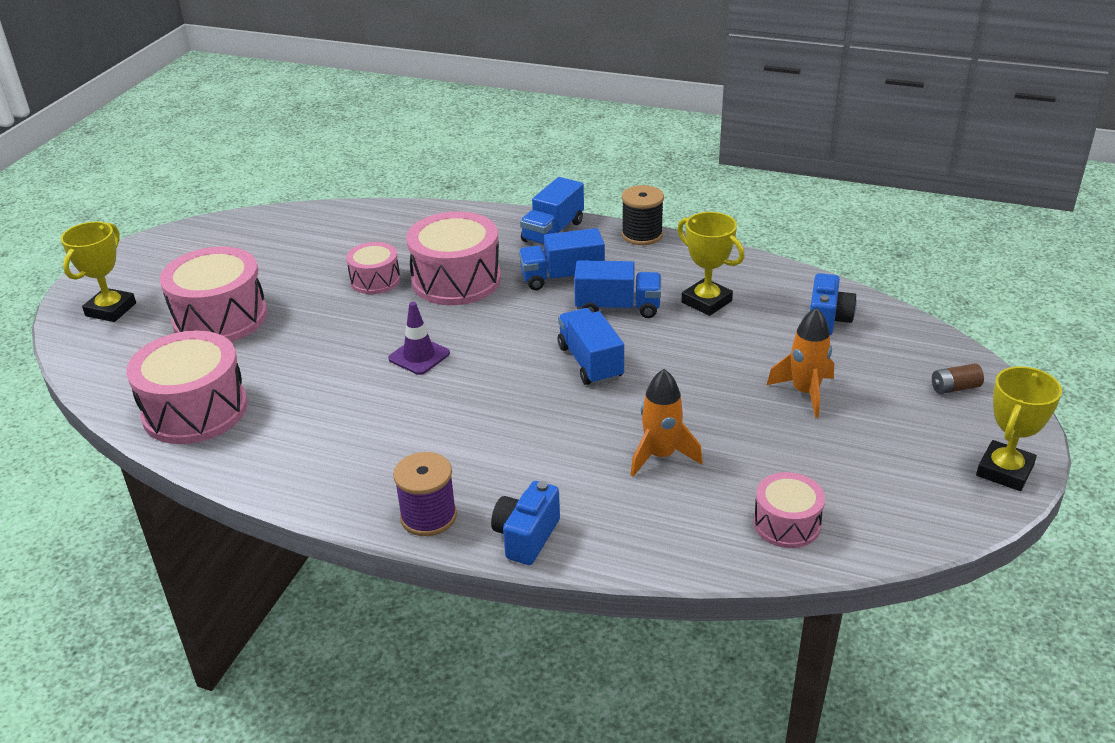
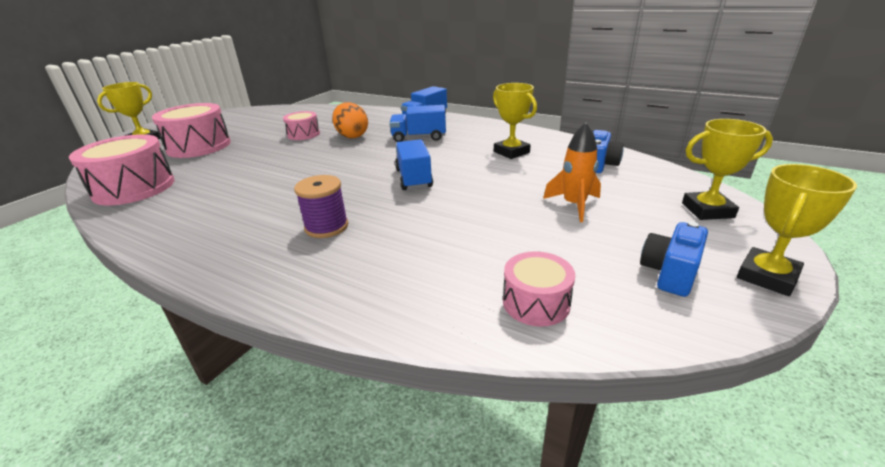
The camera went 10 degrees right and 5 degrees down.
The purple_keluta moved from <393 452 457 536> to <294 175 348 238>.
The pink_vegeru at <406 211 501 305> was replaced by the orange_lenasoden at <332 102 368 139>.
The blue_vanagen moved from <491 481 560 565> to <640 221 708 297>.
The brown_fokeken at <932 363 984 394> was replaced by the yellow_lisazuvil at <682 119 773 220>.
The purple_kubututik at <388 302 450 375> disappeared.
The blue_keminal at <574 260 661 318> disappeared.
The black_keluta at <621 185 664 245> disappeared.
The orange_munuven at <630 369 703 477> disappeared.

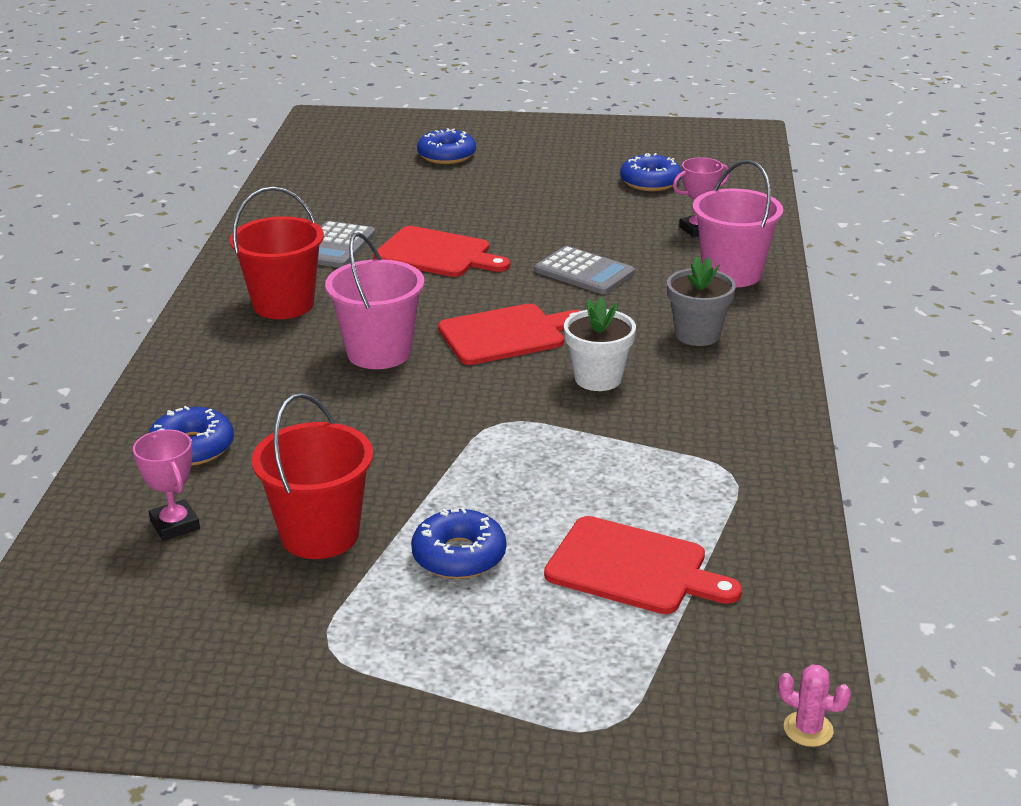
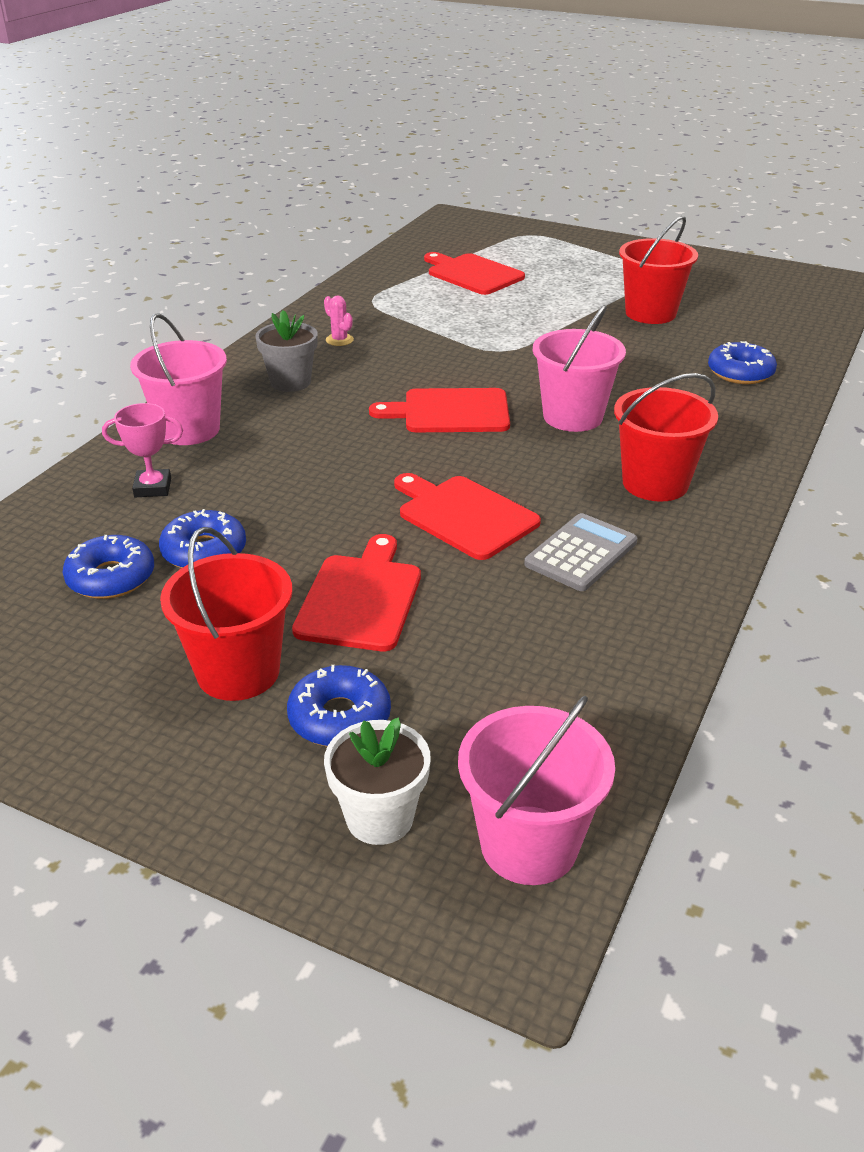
The camera went 160 degrees left and 5 degrees up.
The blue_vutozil moved from <411 508 506 579> to <159 509 246 568>.
The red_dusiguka at <160 527 292 701> appeared.
The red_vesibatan at <292 534 421 651> appeared.
The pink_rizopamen moved from <778 664 851 747> to <324 296 354 346>.
The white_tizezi moved from <564 297 636 391> to <324 718 431 845>.
The pink_dusiguka at <458 696 615 885> appeared.
The pink_lisazuvil at <133 430 200 541> disappeared.
The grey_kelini at <535 246 635 294> disappeared.

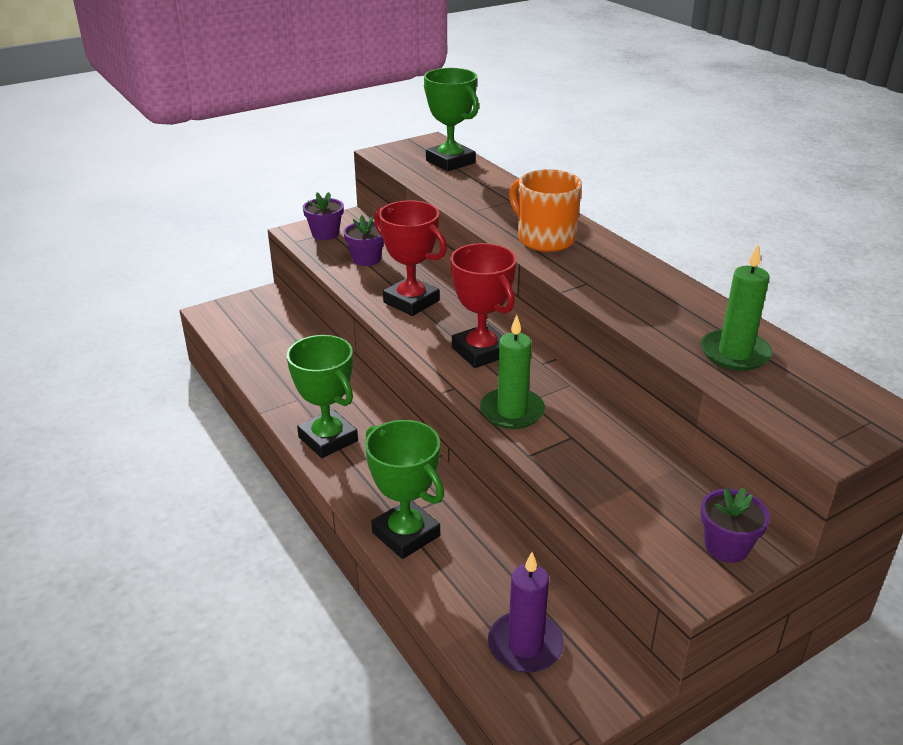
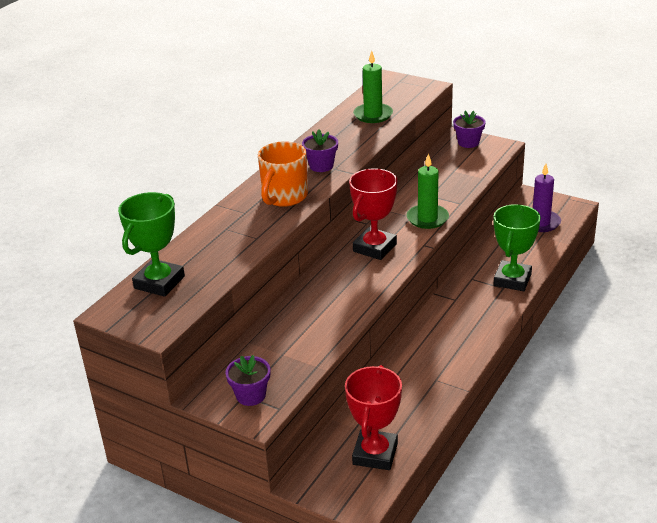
The camera went 115 degrees left and 0 degrees up.
The purple_tizezi moved from <343 215 384 266> to <302 129 338 172>.
The red_lisazuvil moved from <374 200 447 316> to <345 365 402 470>.
The green_lisazuvil at <287 335 358 458> disappeared.

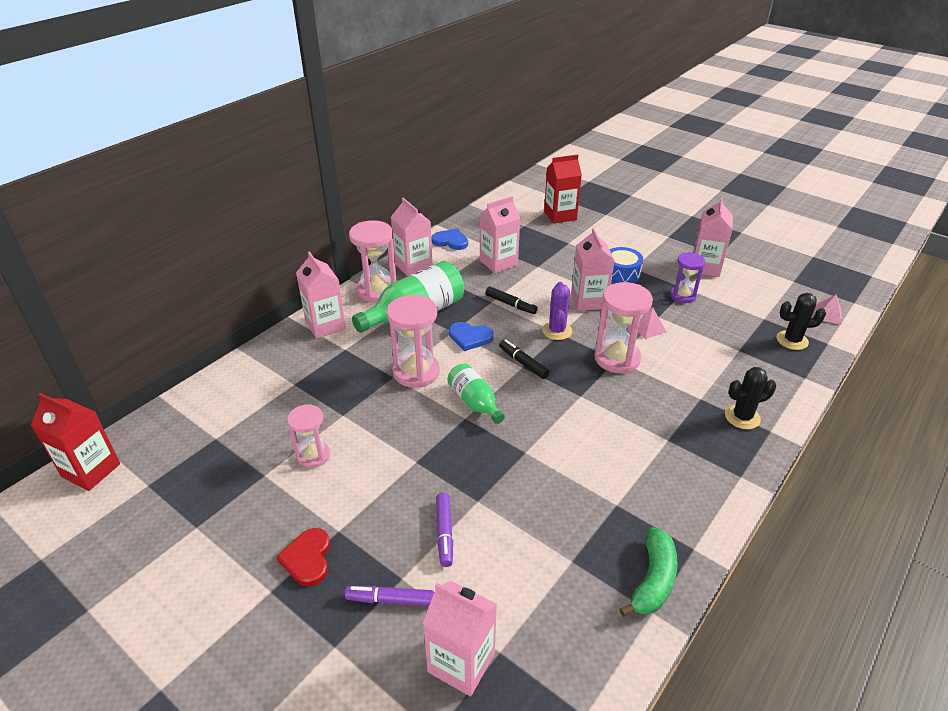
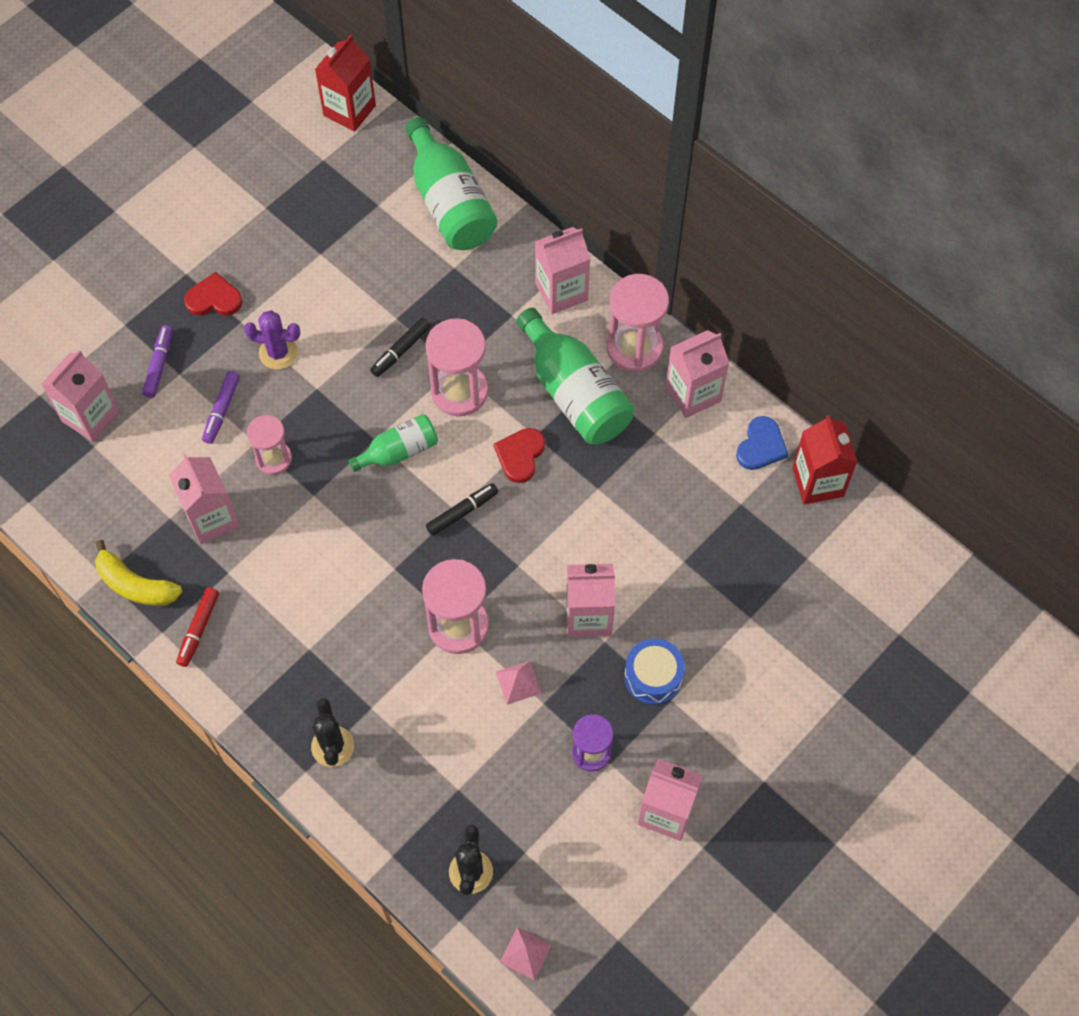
The camera went 95 degrees right and 25 degrees up.
The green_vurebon at <619 527 678 617> became the yellow_vurebon at <95 540 182 606>.
The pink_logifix moved from <480 196 520 273> to <169 454 240 544>.
The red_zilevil at <176 587 219 667> appeared.
The purple_zilevil at <436 493 453 567> turned 75 degrees counterclockwise.
The purple_rizopamen moved from <542 282 572 340> to <244 310 300 369>.
The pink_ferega moved from <287 404 330 468> to <247 415 292 475>.
The black_zilevil moved from <485 286 538 314> to <370 318 431 377>.
The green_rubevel at <405 117 498 250> appeared.
The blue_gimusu at <449 322 493 351> became the red_gimusu at <494 428 545 483>.
The red_logifix moved from <544 154 582 224> to <792 415 857 504>.

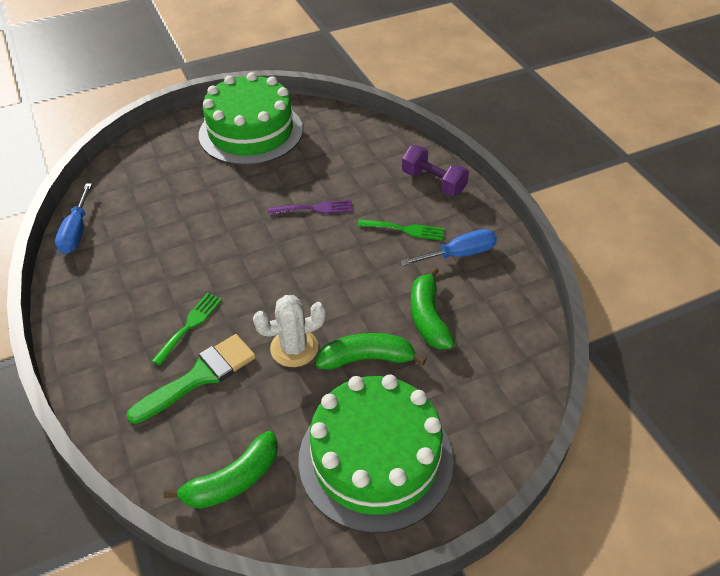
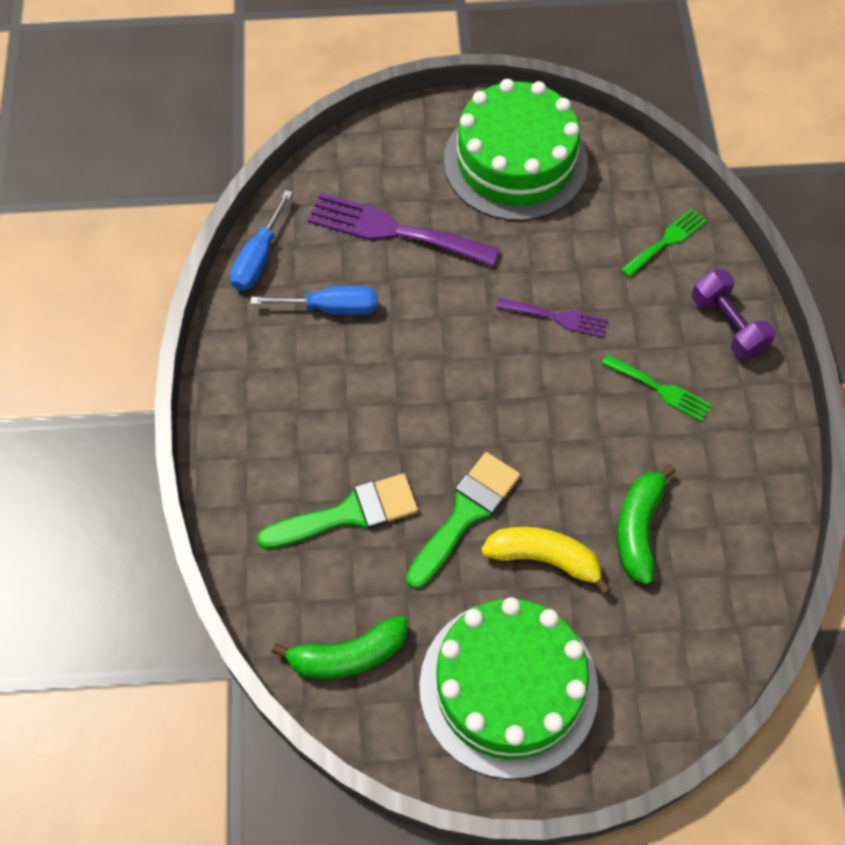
The camera went 20 degrees right and 15 degrees up.
The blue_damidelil moved from <400 229 497 266> to <250 286 377 315>.
The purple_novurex at <307 192 500 266> appeared.
The white_rizopamen at <253 295 326 367> was replaced by the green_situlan at <406 452 520 589>.
The green_vurebon at <316 333 427 370> became the yellow_vurebon at <481 527 612 595>.
The green_novurex moved from <152 293 222 366> to <620 208 707 278>.

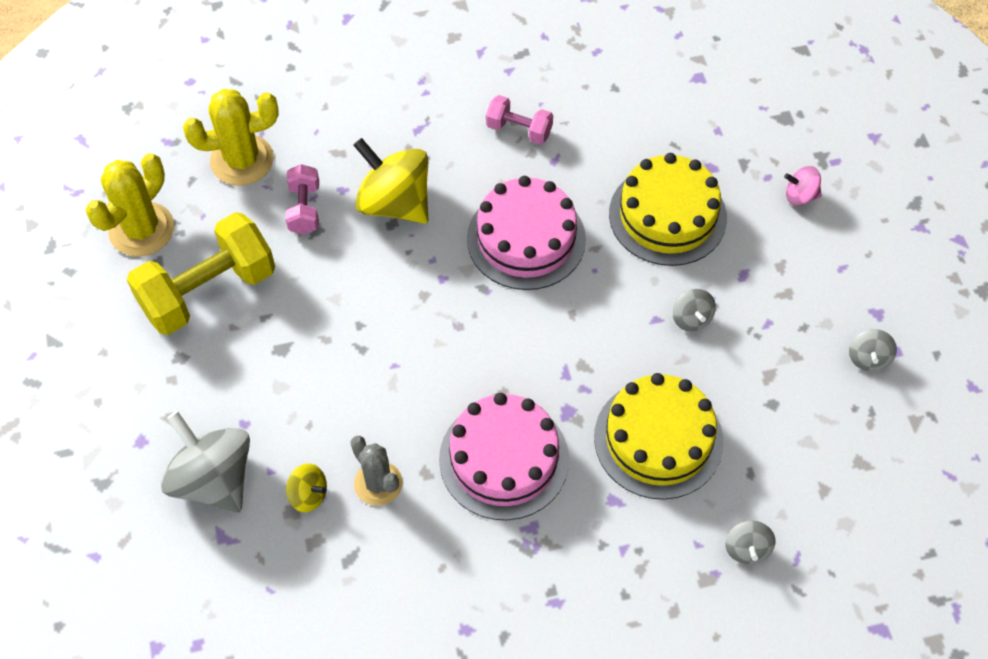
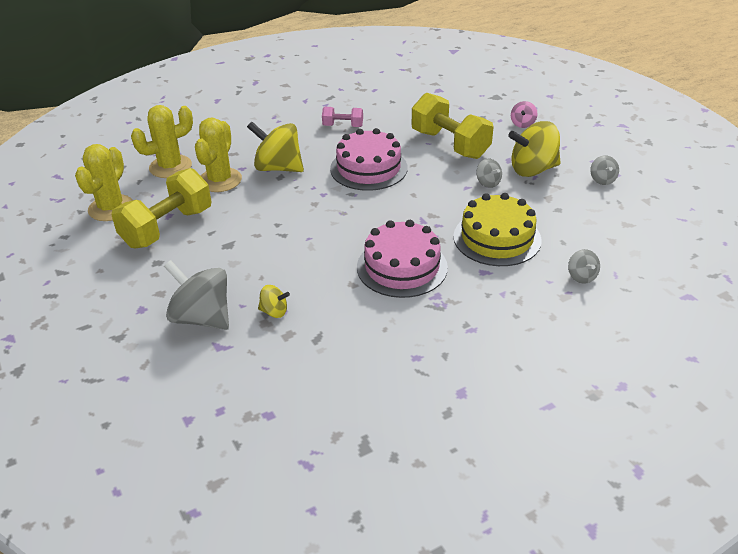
The camera went 15 degrees left and 20 degrees down.
The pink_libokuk at <286 164 319 234> was replaced by the yellow_rizopamen at <195 117 242 192>.
The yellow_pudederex at <609 153 727 266> was replaced by the yellow_libokuk at <412 92 494 159>.
The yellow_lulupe at <508 121 561 177> appeared.
The pink_lulupe at <784 166 822 206> turned 60 degrees counterclockwise.
The grey_rizopamen at <350 436 403 506> disappeared.

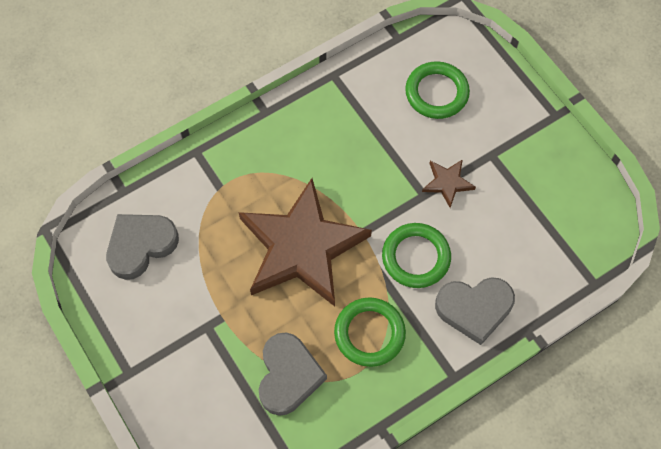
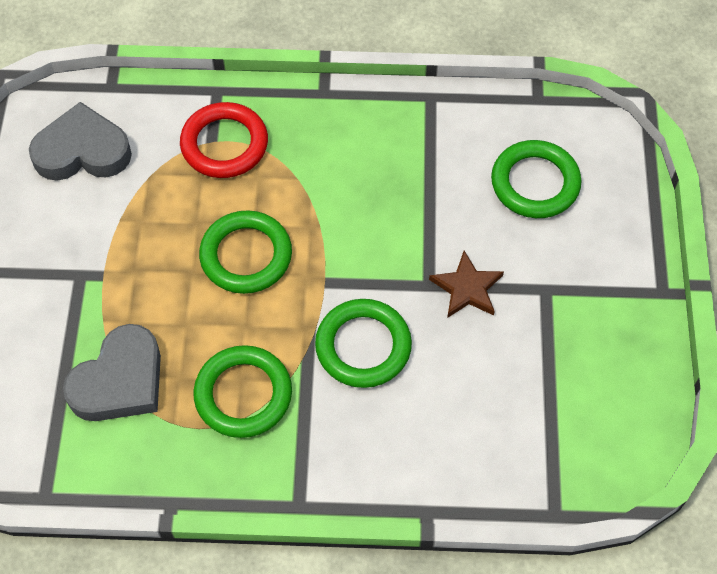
The camera went 35 degrees right and 5 degrees down.
The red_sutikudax at <180 102 268 178> appeared.
The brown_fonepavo at <238 178 372 306> was replaced by the green_sutikudax at <199 210 292 294>.
The grey_gimusu at <435 277 515 345> disappeared.

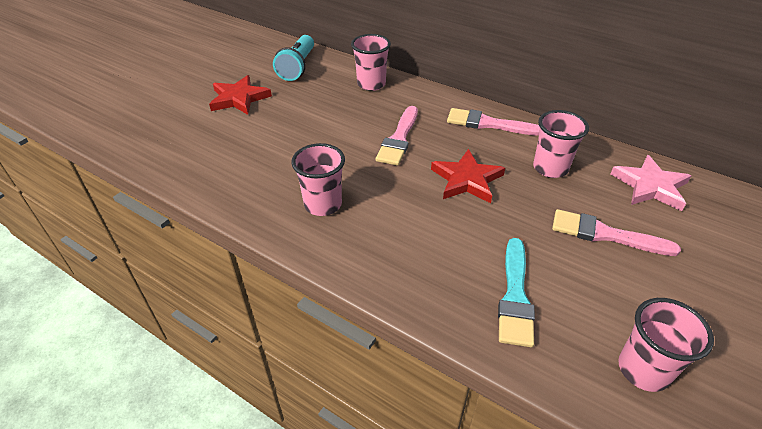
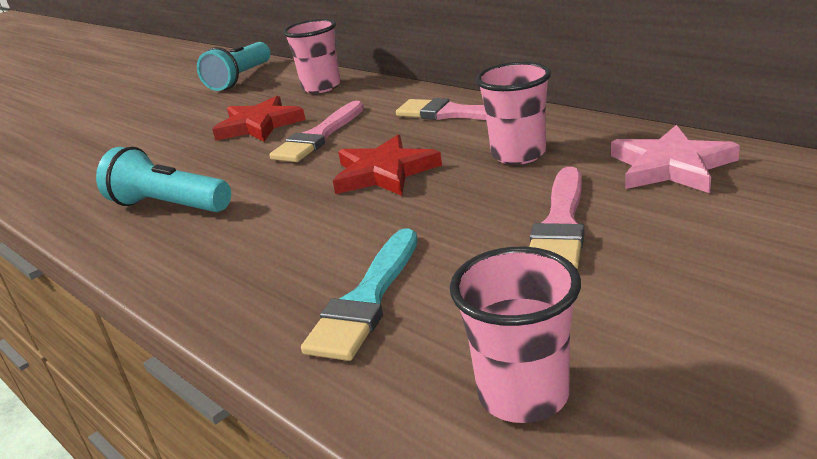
The camera went 15 degrees right and 15 degrees down.
The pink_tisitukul at <292 143 345 216> was replaced by the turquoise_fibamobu at <96 147 231 212>.
The red_fonepavo moved from <209 75 272 115> to <212 96 306 141>.
The pink_situlan at <552 209 681 256> turned 105 degrees counterclockwise.

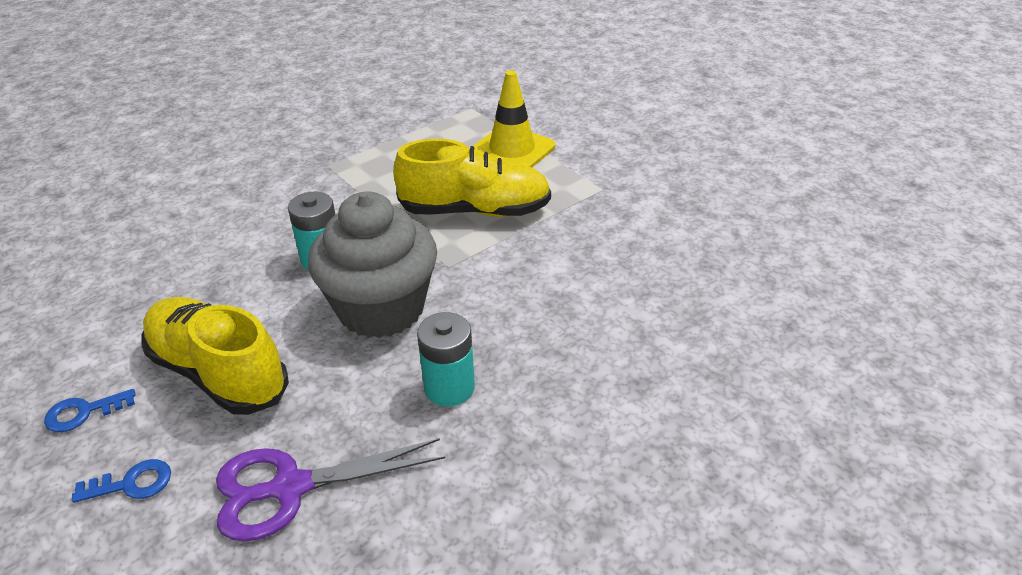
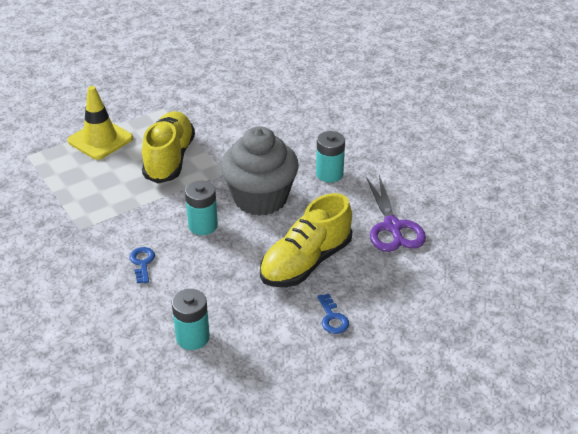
The camera went 85 degrees left and 0 degrees up.
The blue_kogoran moved from <72 459 171 503> to <129 247 155 283>.
The turquoise_fokeken at <172 289 210 350> appeared.

